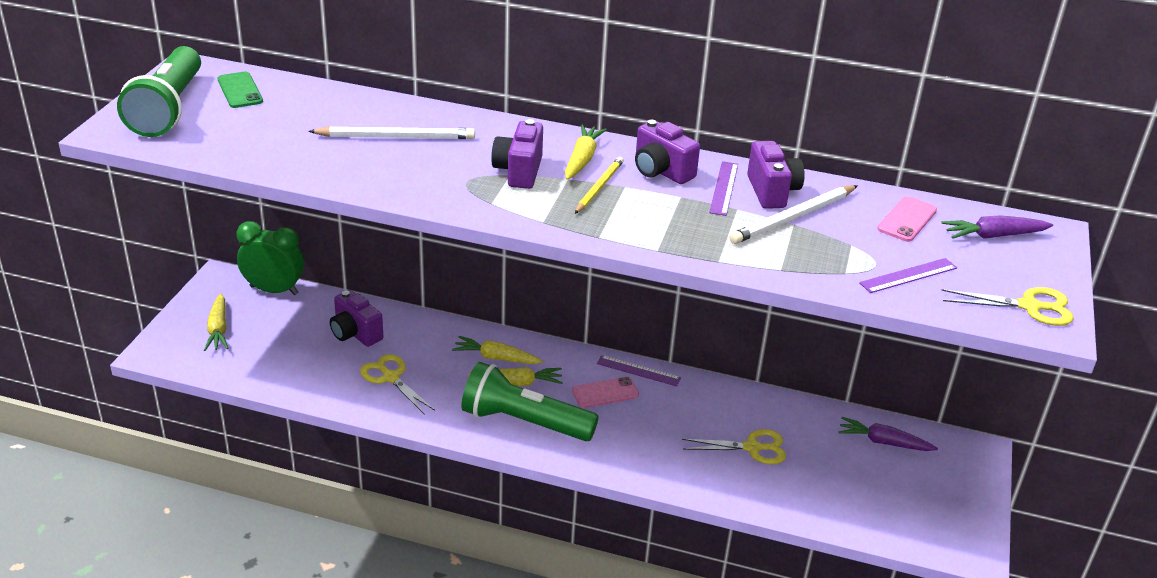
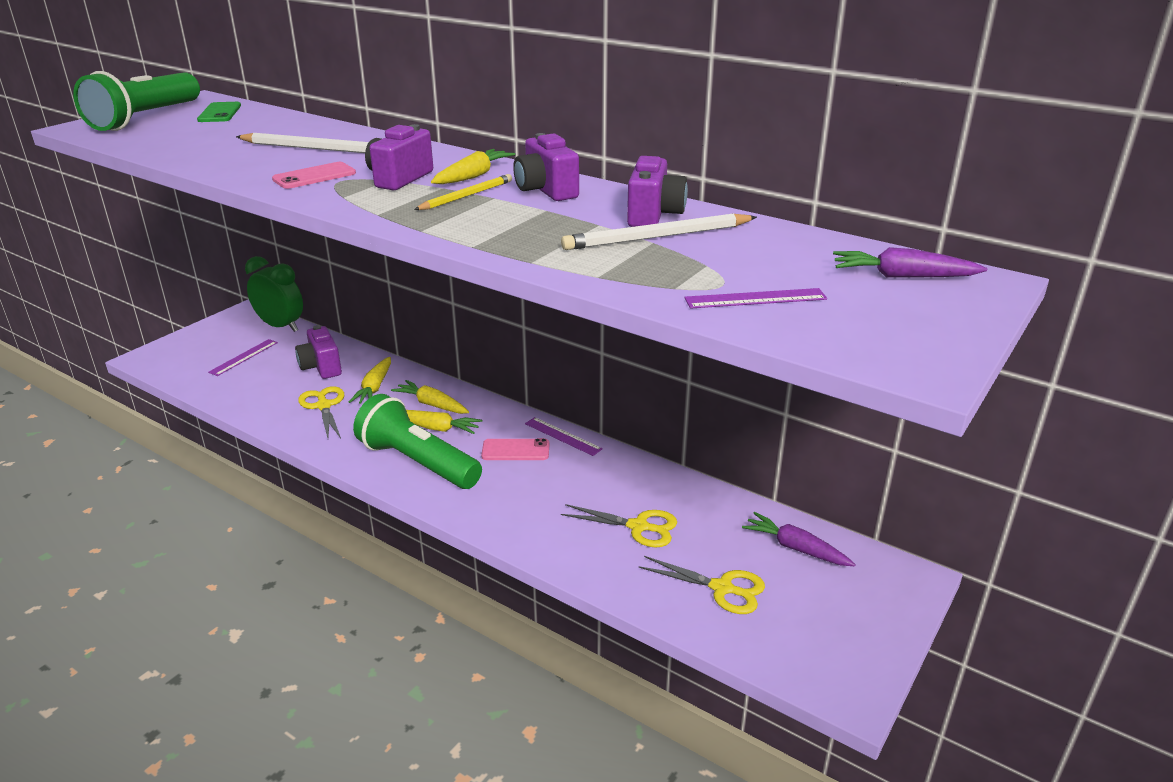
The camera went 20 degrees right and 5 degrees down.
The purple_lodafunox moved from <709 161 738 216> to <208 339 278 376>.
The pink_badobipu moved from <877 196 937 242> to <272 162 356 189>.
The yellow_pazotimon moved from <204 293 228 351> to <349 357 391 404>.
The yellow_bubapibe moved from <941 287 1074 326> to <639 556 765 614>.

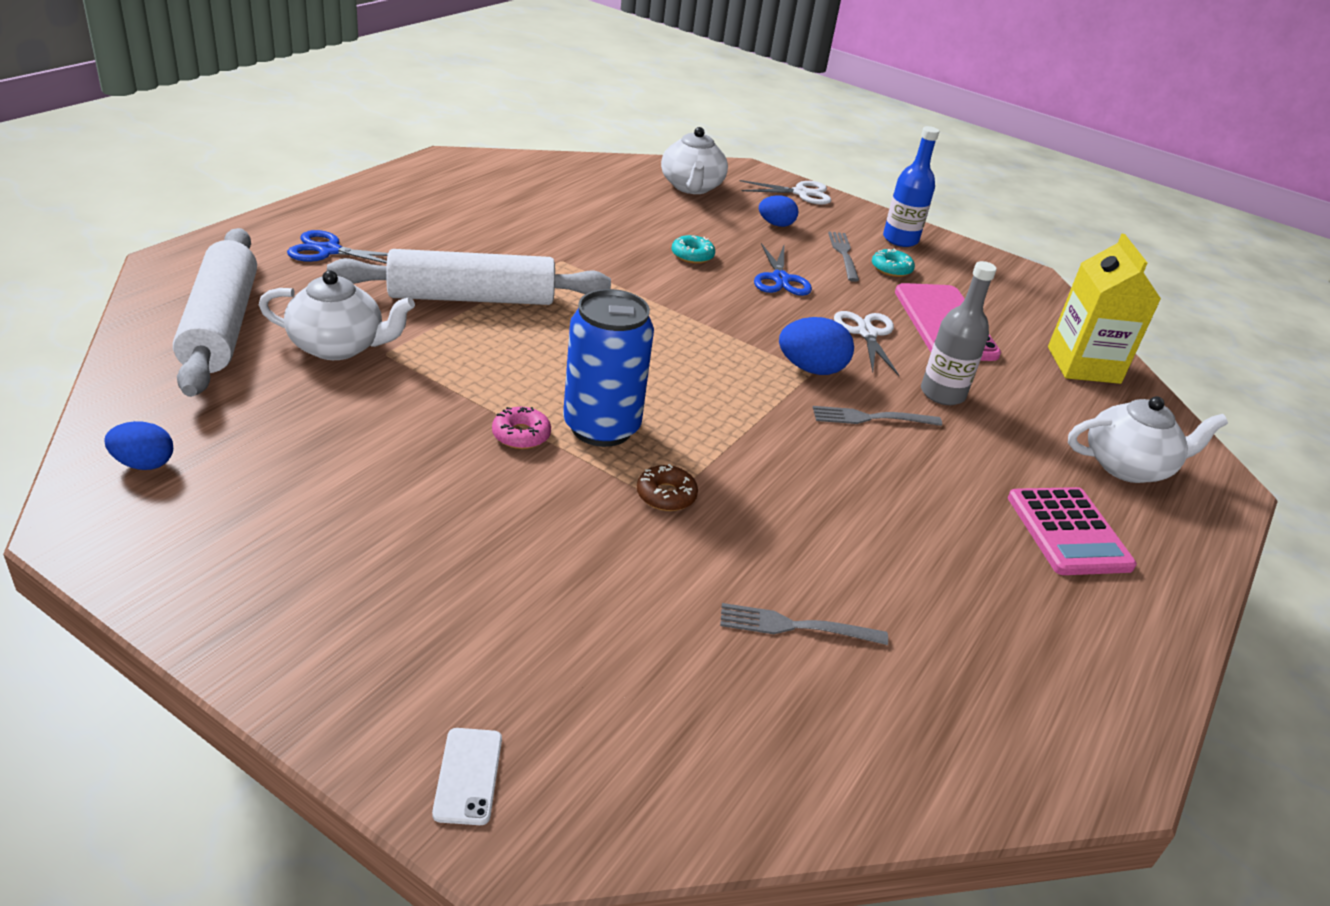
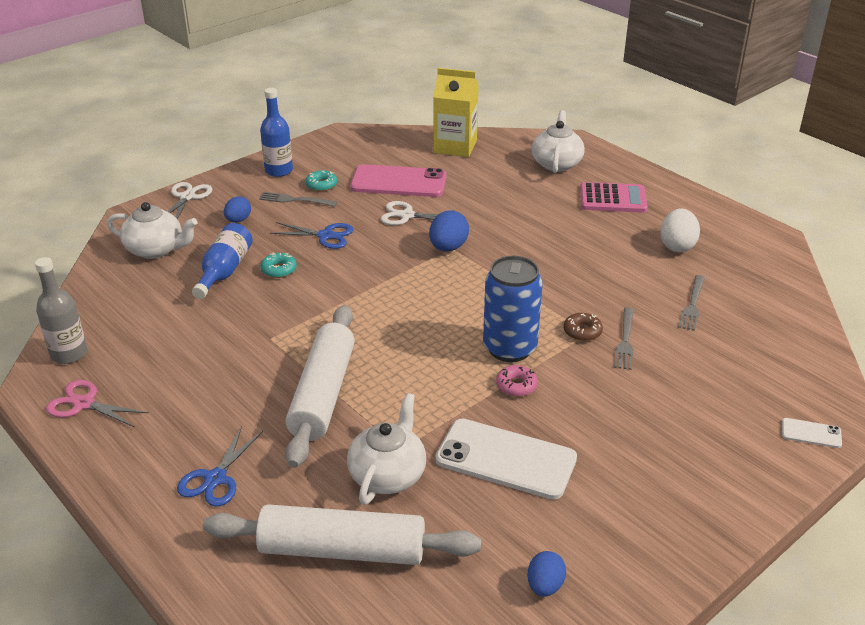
The camera went 70 degrees left and 0 degrees up.
The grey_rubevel moved from <921 261 997 405> to <35 257 87 364>.
The pink_bubapibe at <46 380 149 427> appeared.
The blue_rubevel at <192 223 252 299> appeared.
The white_badobipu at <435 419 577 500> appeared.
The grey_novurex moved from <813 406 942 426> to <614 307 634 370>.
The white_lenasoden at <660 209 700 252> appeared.

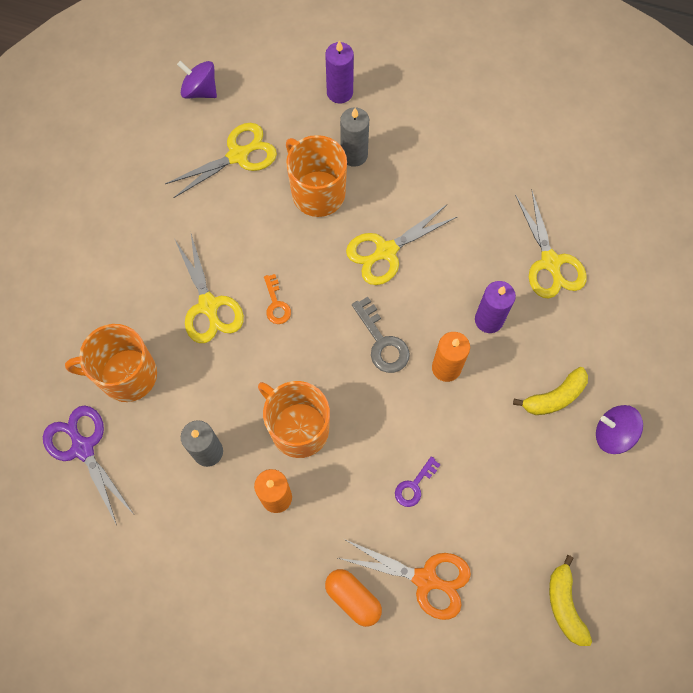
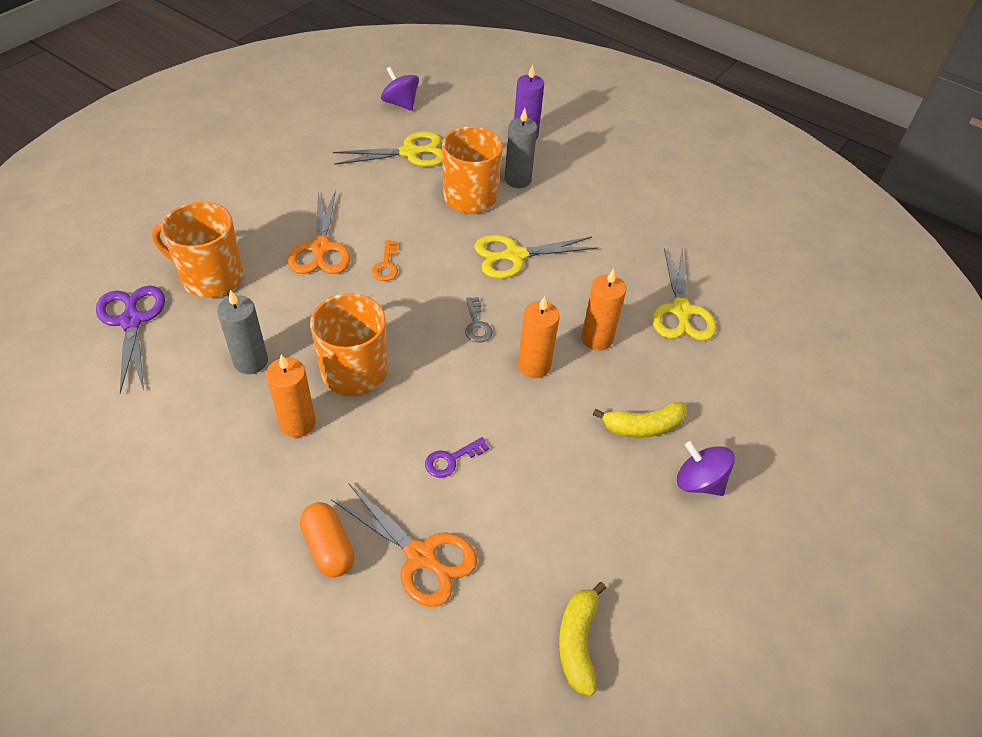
The camera went 15 degrees right and 20 degrees down.
The yellow_bubapibe at <175 234 244 343> became the orange_bubapibe at <288 190 351 274>.
The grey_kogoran at <352 297 410 373> changed to 0.65 times the size.
The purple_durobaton at <475 281 516 333> became the orange_durobaton at <581 269 626 351>.

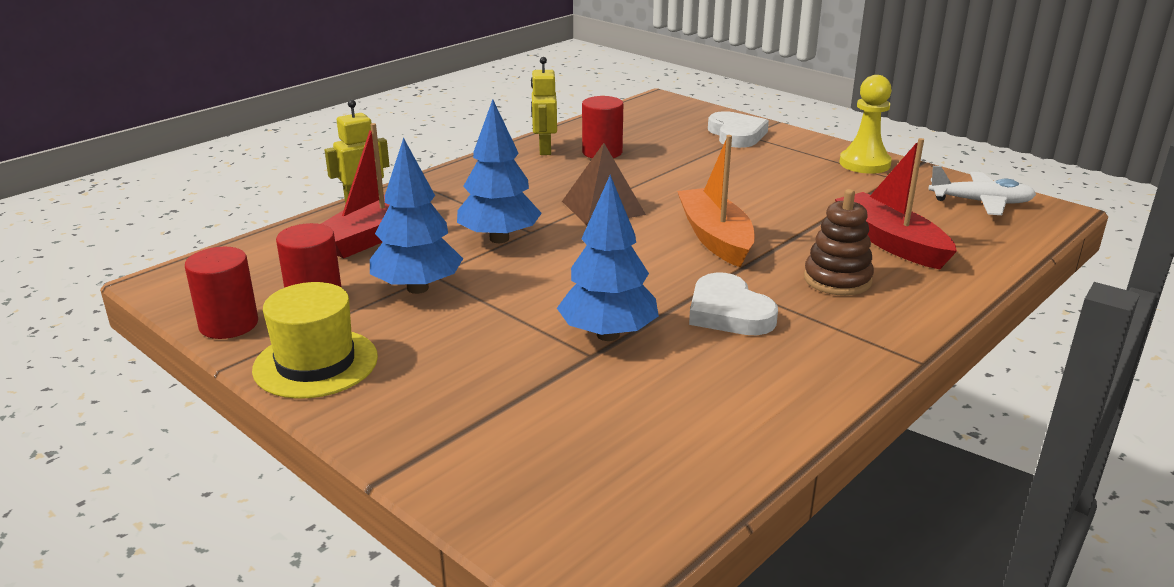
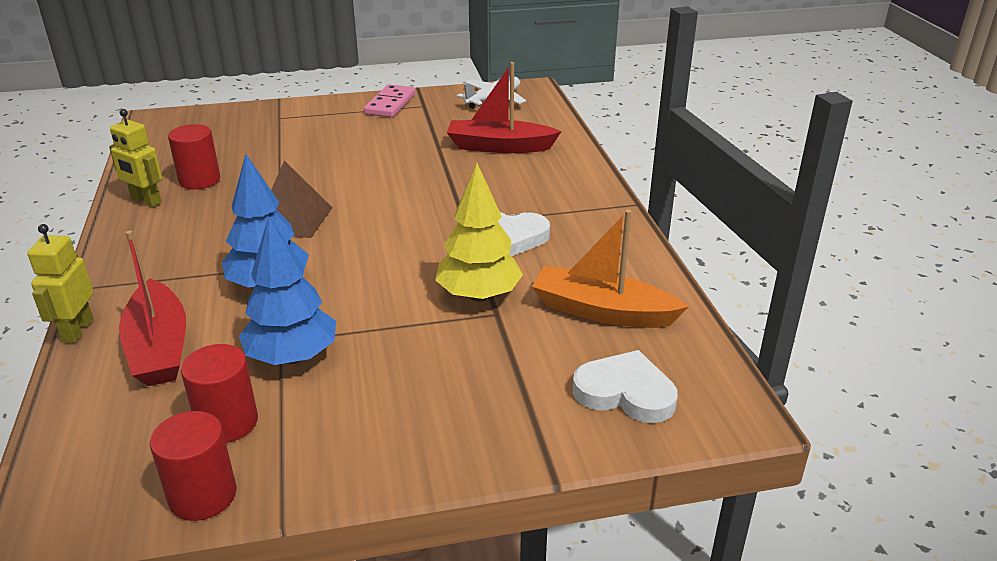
The camera went 55 degrees left and 5 degrees up.
The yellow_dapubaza at <840 75 892 174> was replaced by the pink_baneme at <364 84 416 117>.
The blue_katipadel at <557 175 659 341> became the yellow_katipadel at <435 163 523 301>.
The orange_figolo moved from <677 135 755 267> to <532 210 688 328>.
The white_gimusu moved from <708 111 769 148> to <572 350 678 423>.
The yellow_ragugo at <252 282 378 399> disappeared.
The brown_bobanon at <804 189 874 296> disappeared.

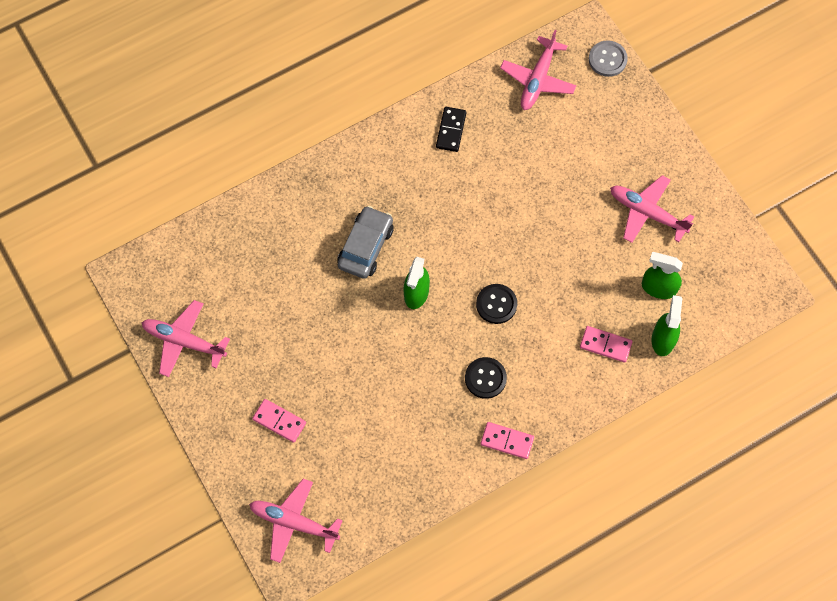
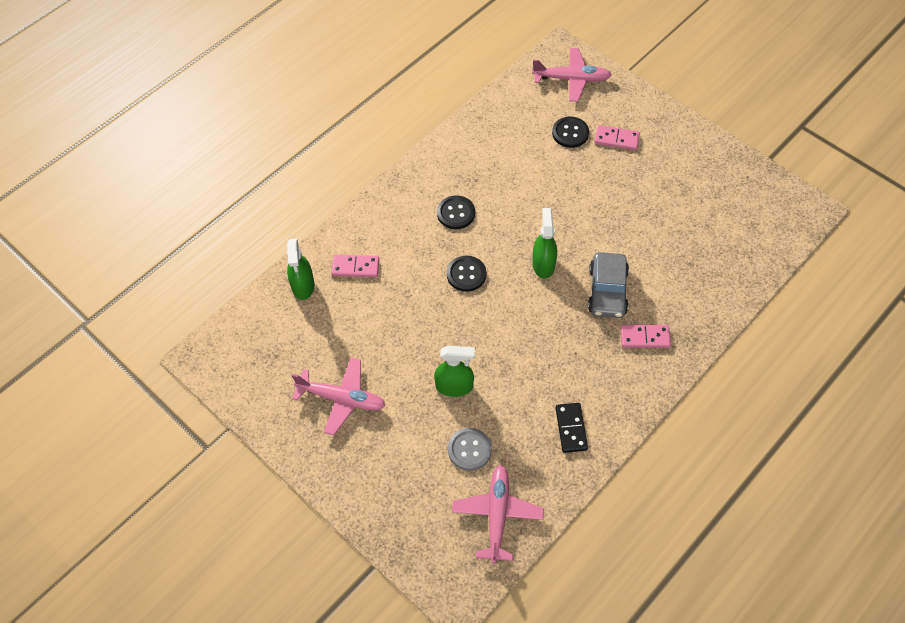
The camera went 165 degrees right and 10 degrees down.
The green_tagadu moved from <642 252 683 299> to <434 345 475 397>.
The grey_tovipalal moved from <589 40 628 77> to <448 428 492 471>.
The black_tovipalal at <552 117 589 148> appeared.
The pink_baneme moved from <481 422 534 459> to <620 325 671 348>.
The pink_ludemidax at <142 300 230 377> disappeared.

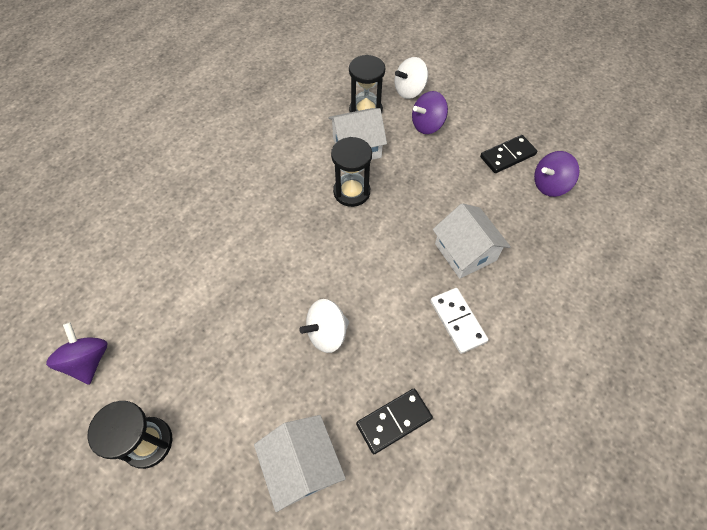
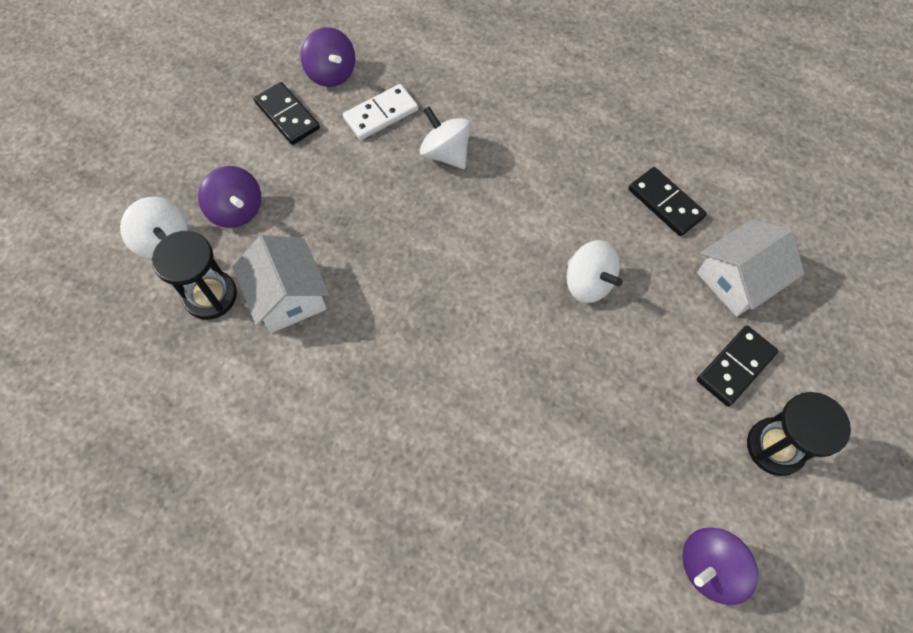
The camera went 100 degrees left and 5 degrees up.
The white_baneme moved from <430 288 488 354> to <343 84 418 140>.
The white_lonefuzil at <433 203 511 279> was replaced by the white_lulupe at <420 106 471 169>.
The black_baneme at <697 326 778 407> appeared.
The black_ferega at <331 137 372 207> disappeared.

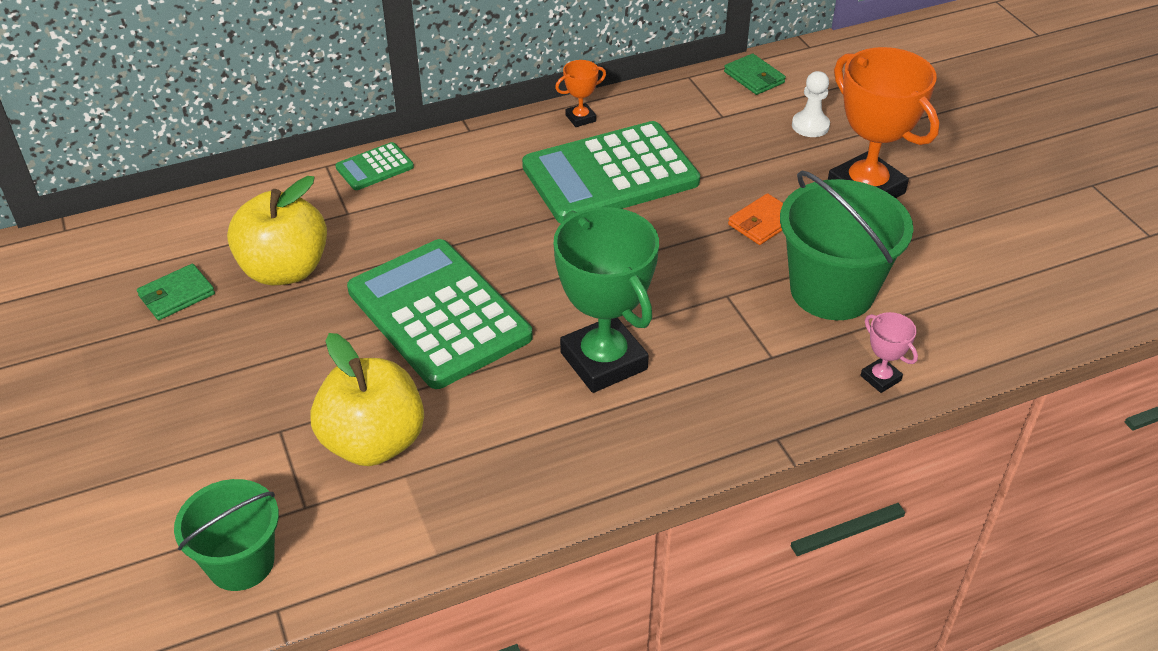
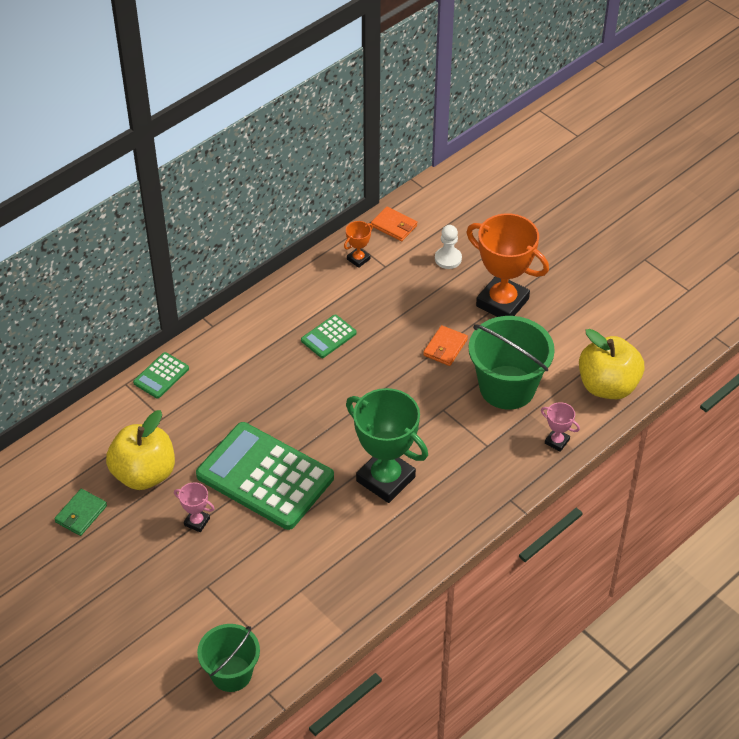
The camera went 20 degrees left and 5 degrees up.
The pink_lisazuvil at <174 482 215 532> appeared.
The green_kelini at <522 121 700 223> changed to 0.44 times the size.
The orange_lisazuvil moved from <555 60 606 127> to <344 221 373 268>.
The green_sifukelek at <724 54 786 95> became the orange_sifukelek at <371 207 417 241>.
The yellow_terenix moved from <310 333 424 466> to <579 329 644 399>.

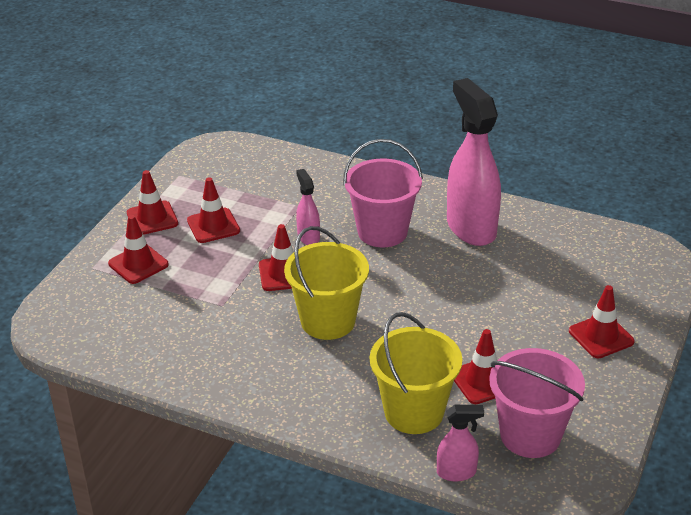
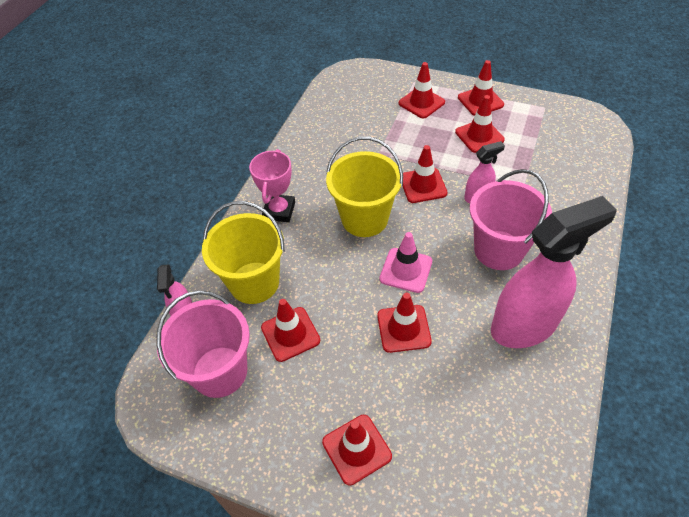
The camera went 90 degrees right and 15 degrees up.
The pink_lisazuvil at <249 149 295 222> appeared.
The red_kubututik at <377 293 432 353> appeared.
The pink_kubututik at <379 232 432 293> appeared.

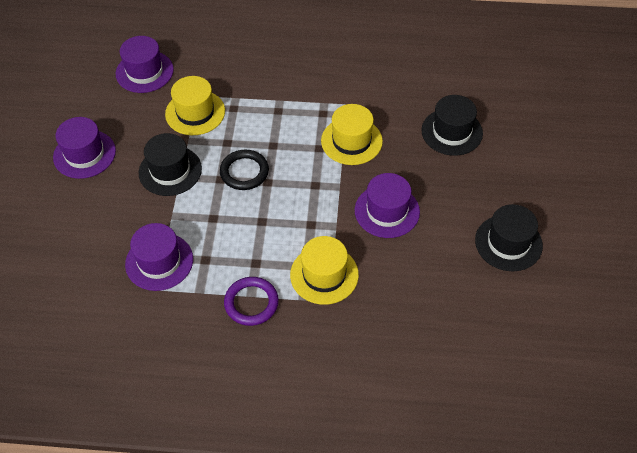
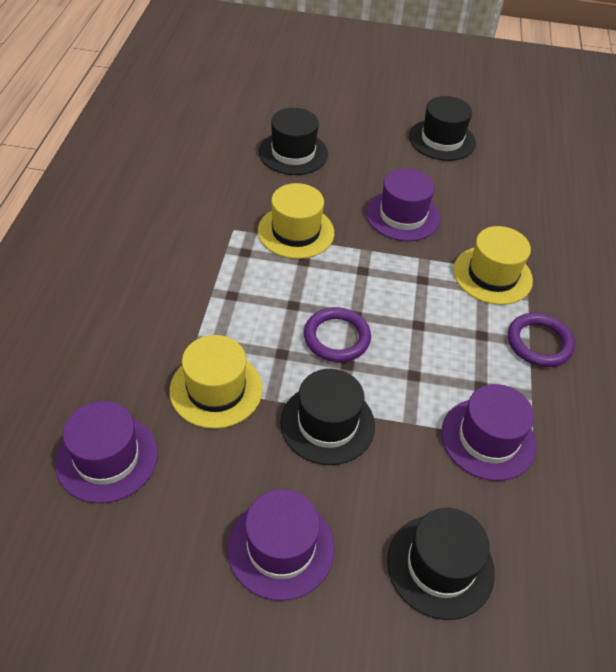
The camera went 90 degrees left and 5 degrees down.
The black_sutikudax at <220 150 269 190> became the purple_sutikudax at <304 307 371 362>.
The black_ragugo at <387 508 495 620> appeared.

